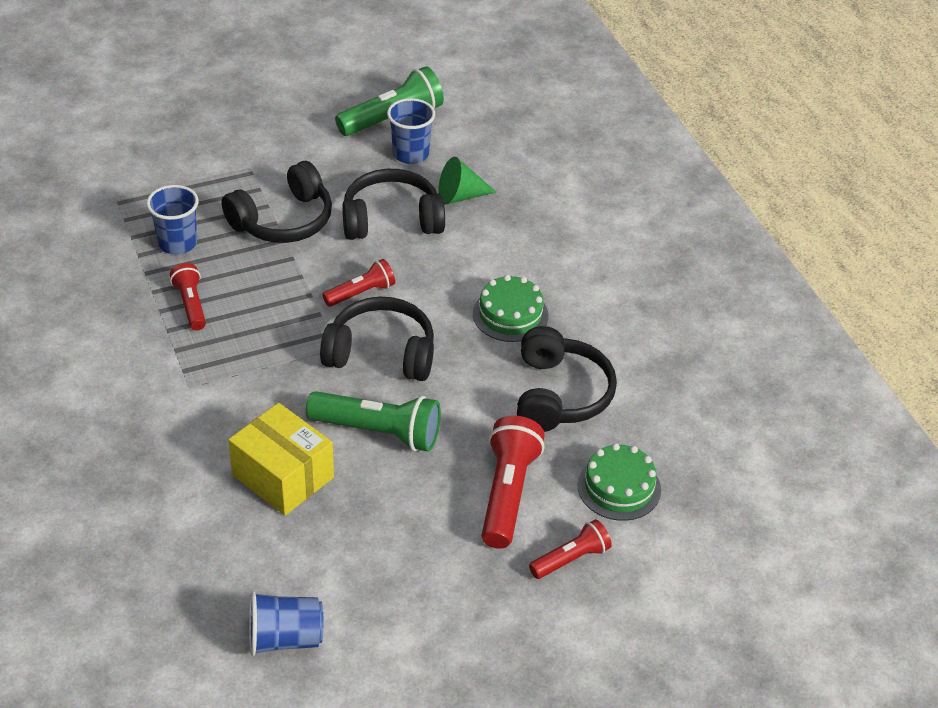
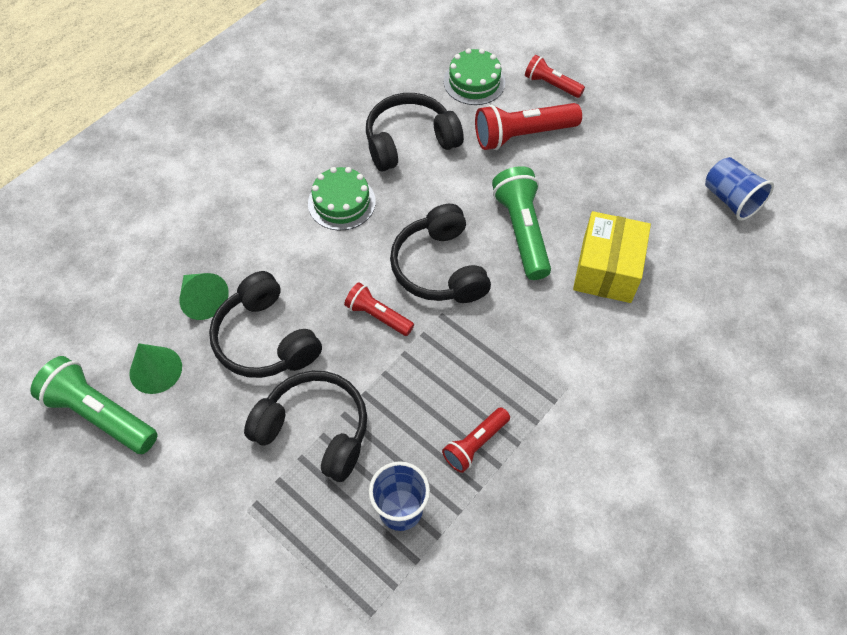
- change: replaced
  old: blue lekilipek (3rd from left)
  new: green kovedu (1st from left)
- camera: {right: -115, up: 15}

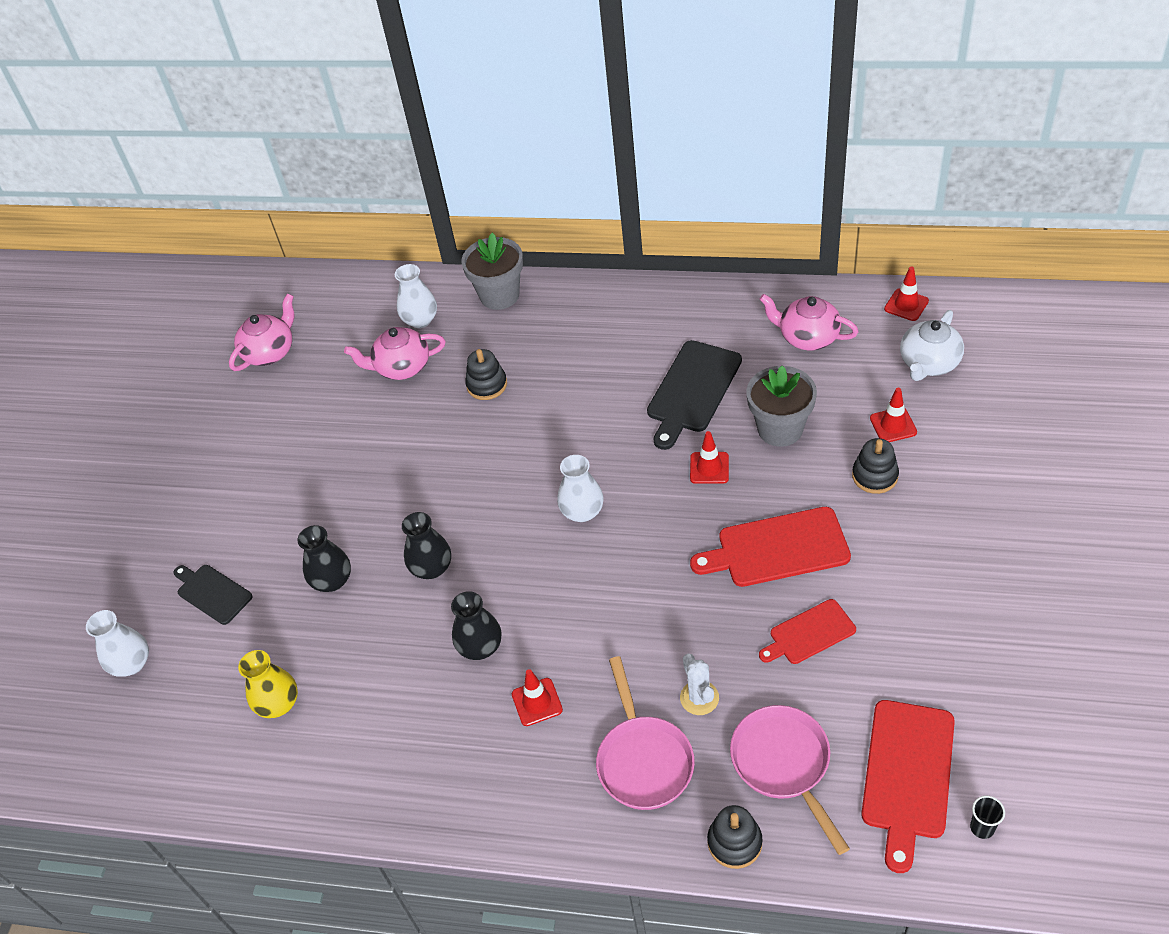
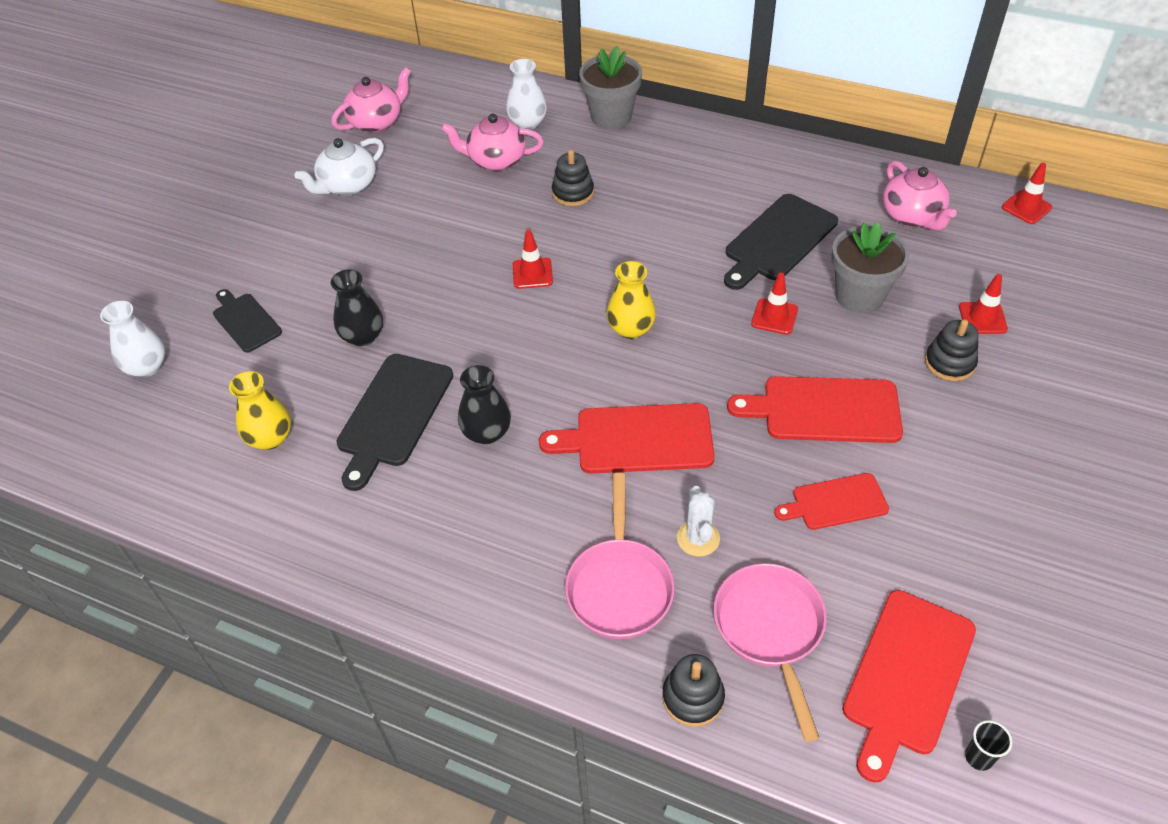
- change: turned
  old: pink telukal (3rd from left)
  degrees: -150
- change: moved
  old: white telukal
- change: recoloured
  old: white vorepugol (3rd from left)
  new: yellow vorepugol (2nd from left)
- change: removed
  old: black vorepugol (2nd from left)
- change: moved
  old: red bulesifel (1st from left)
- change: added
  new: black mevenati (2nd from left)
- change: added
  new: red mevenati (1st from left)
- camera: {right: 10, up: 0}

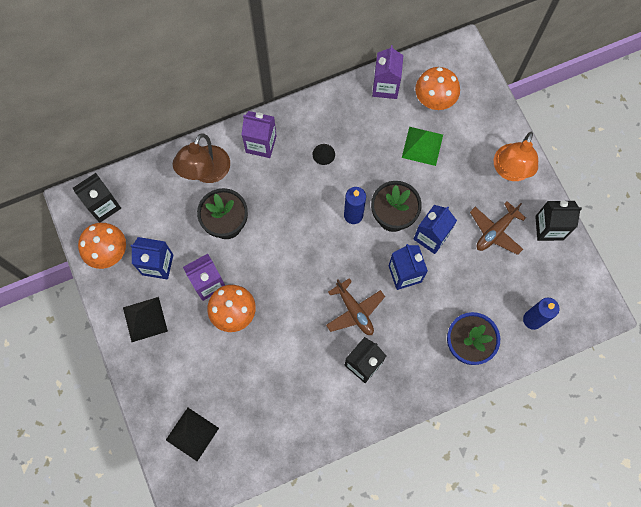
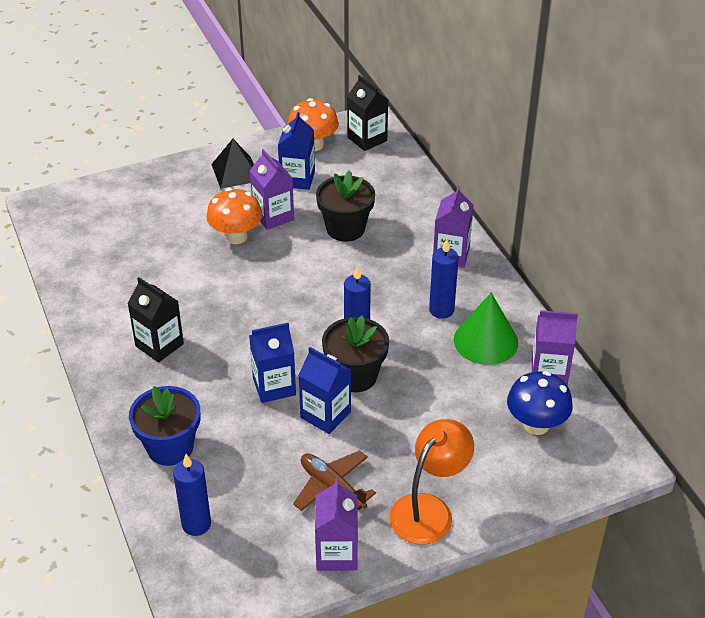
- change: recoloured
  old: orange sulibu (3rd from left)
  new: blue sulibu
- change: removed
  old: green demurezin
- change: turned
  old: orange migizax
  degrees: 105
- change: removed
  old: brown migizax
- change: replaced
  old: black kovedu
  new: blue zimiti (3rd from left)
- change: recoloured
  old: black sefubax (3rd from left)
  new: purple sefubax (2nd from left)
- change: removed
  old: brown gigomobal (1st from left)
- change: removed
  old: black demurezin (2nd from left)
- change: added
  new: green kovedu
- camera: {right: 90, up: -30}

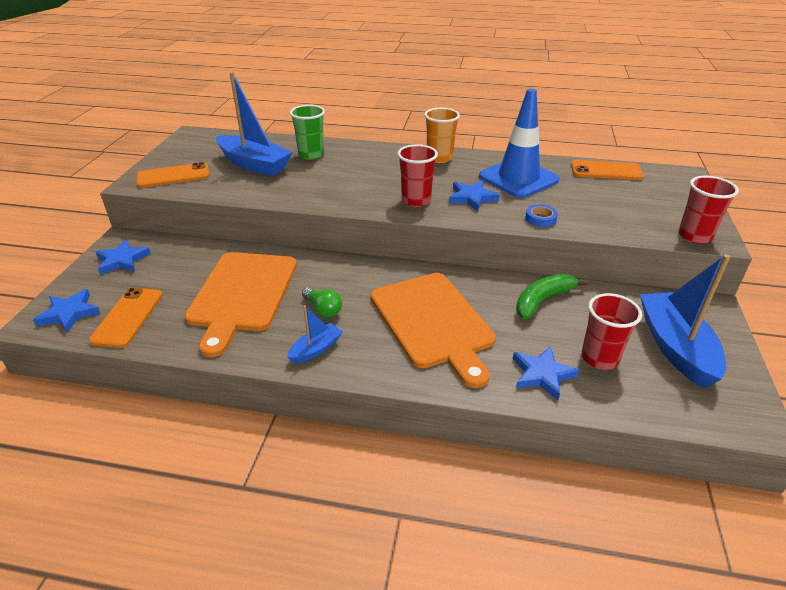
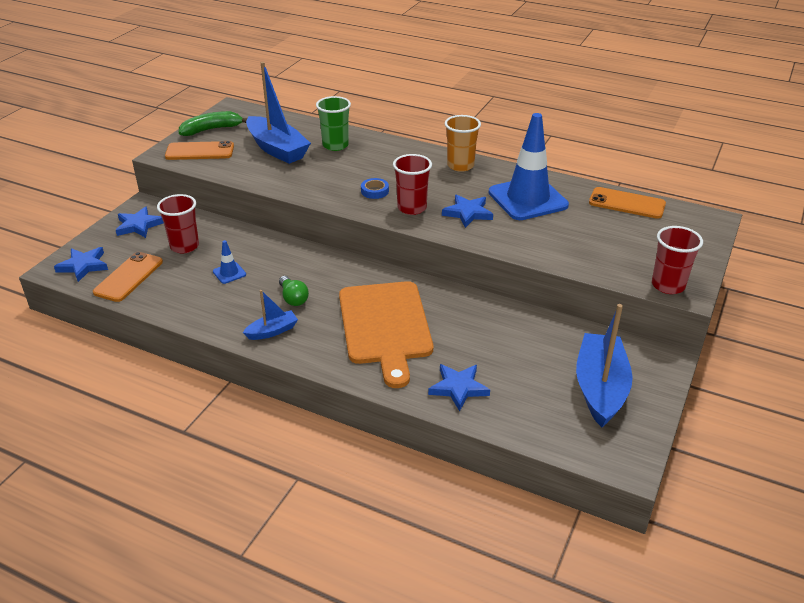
- change: moved
  old: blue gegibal
- change: replaced
  old: orange mevenati (1st from left)
  new: blue bulesifel (1st from left)
- change: moved
  old: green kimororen
- change: moved
  old: red lekilipek (2nd from left in the first image)
  new: red lekilipek (1st from left)
- camera: {right: 15, up: 0}

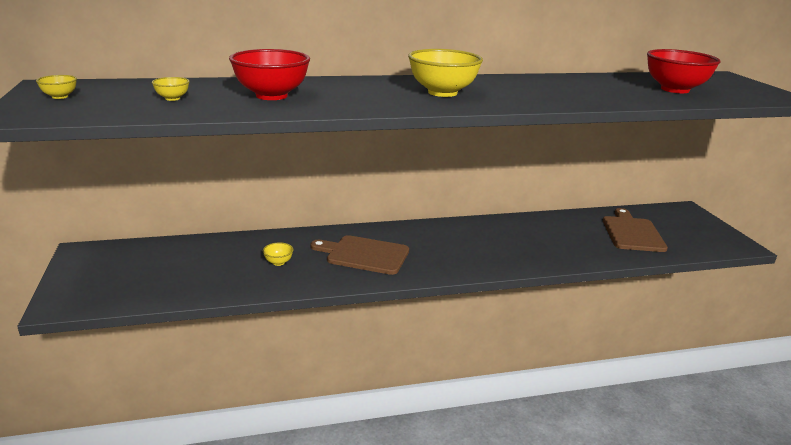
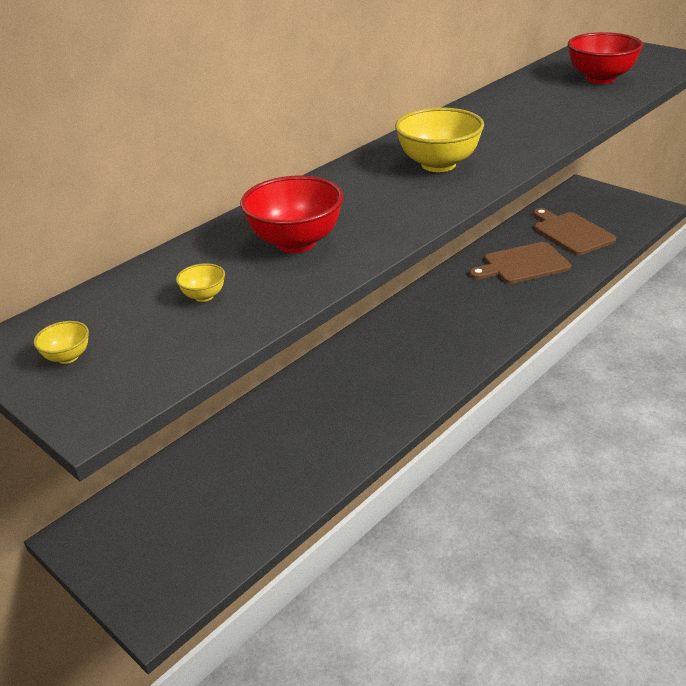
- change: moved
  old: brown mevenati (1st from left)
- change: removed
  old: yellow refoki (3rd from left)
- camera: {right: -30, up: 10}

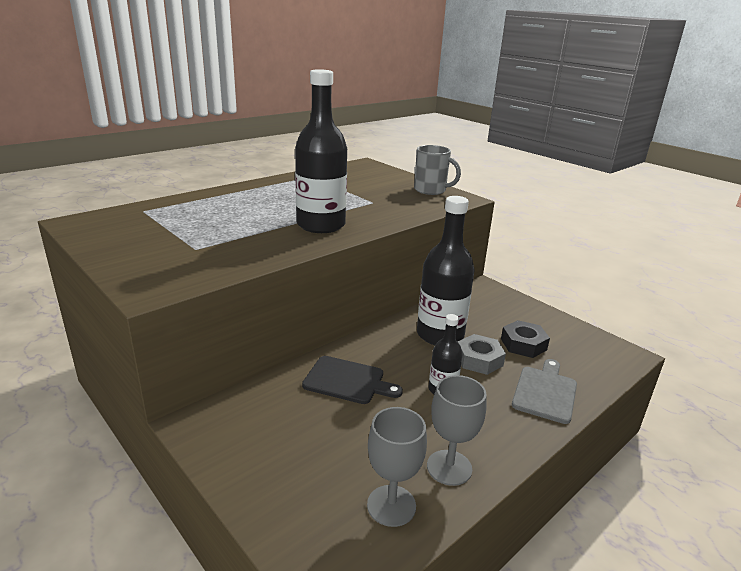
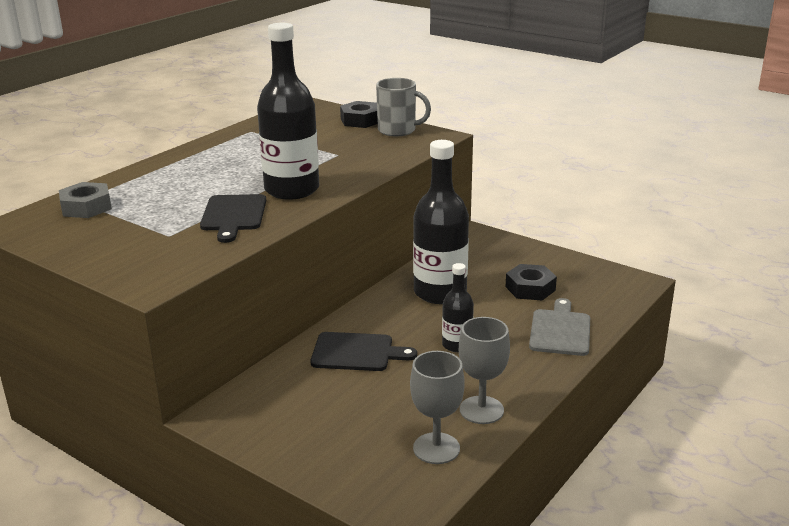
- change: moved
  old: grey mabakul
- change: added
  new: black mabakul (1st from left)
- change: added
  new: black mevenati (1st from left)
- camera: {right: -10, up: 0}

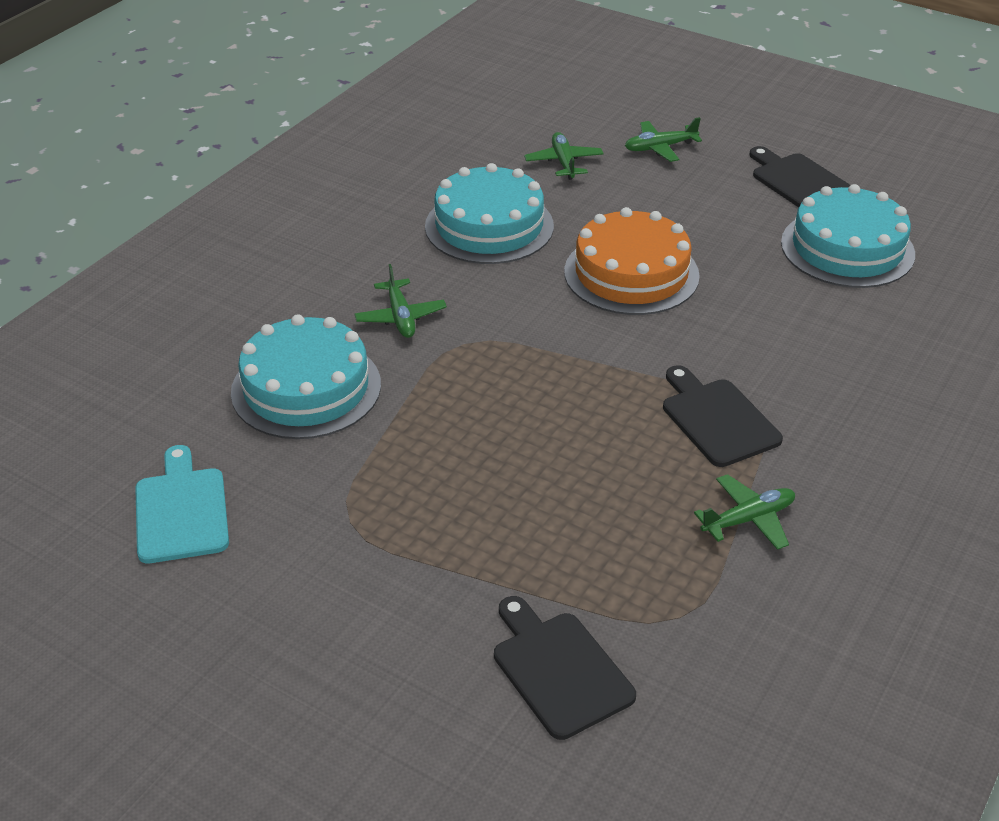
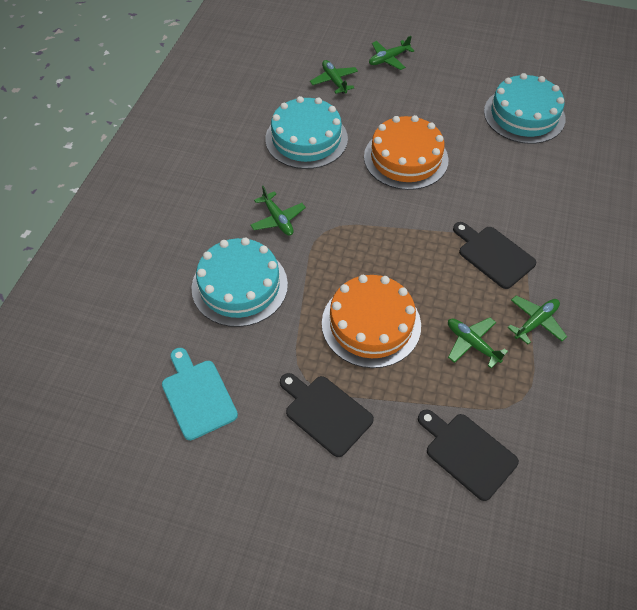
- change: moved
  old: black mevenati (3rd from left in the first image)
  new: black mevenati (1st from left)
- change: added
  new: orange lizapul (1st from left)
- change: added
  new: green gigomobal (4th from left)
- camera: {right: -15, up: 15}

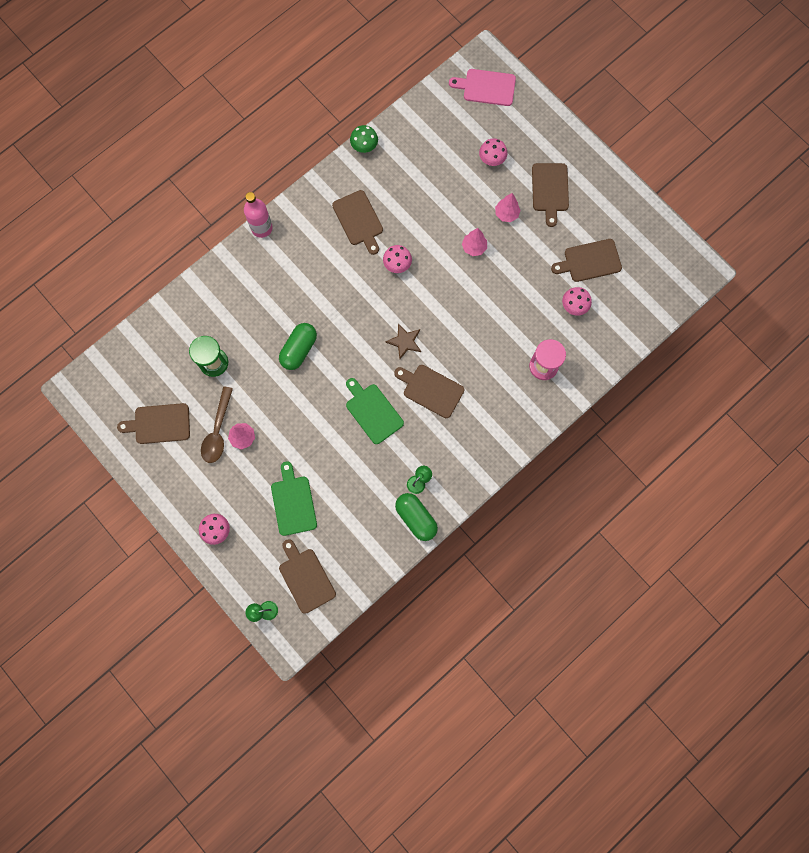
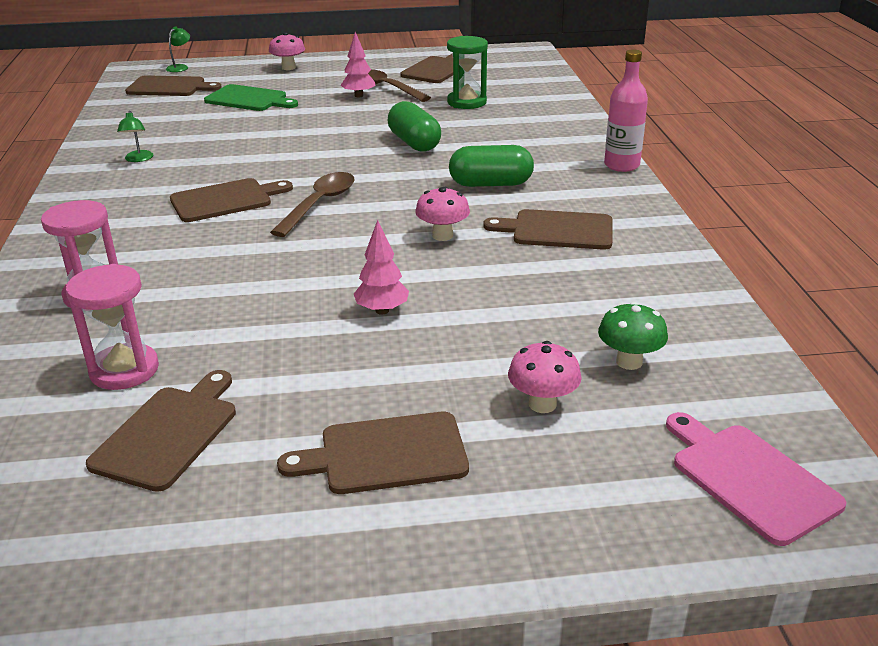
- change: turned
  old: pink mevenati
  degrees: -75
- change: moved
  old: green sulibu
- change: turned
  old: brown mevenati (5th from left in the first image)
  degrees: -45
- change: removed
  old: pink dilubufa (3rd from left)
- change: replaced
  old: pink sulibu (4th from left)
  new: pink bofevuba (2nd from left)
- change: replaced
  old: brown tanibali
  new: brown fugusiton (1st from left)
- change: removed
  old: green mevenati (2nd from left)
- change: moved
  old: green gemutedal (2nd from left)
- camera: {right: 125, up: -45}

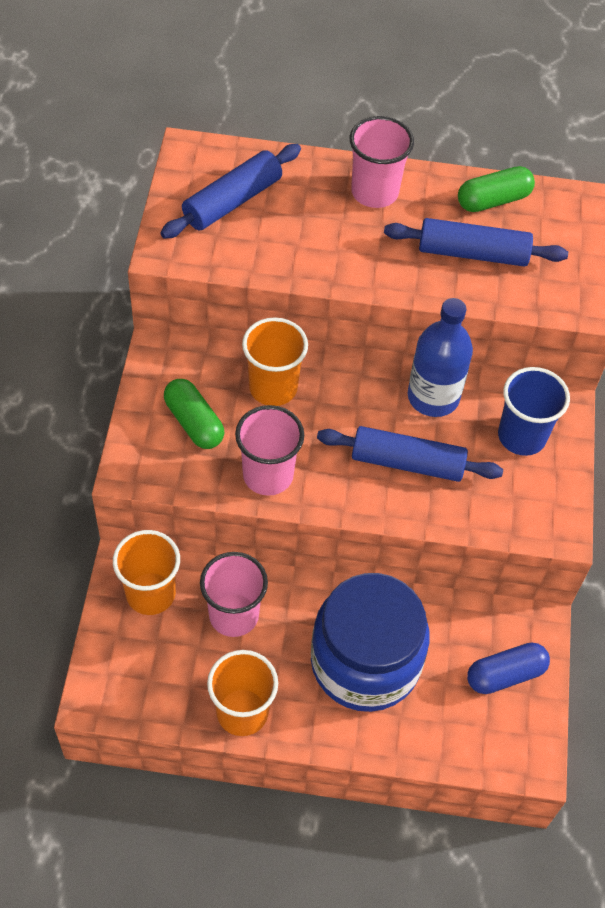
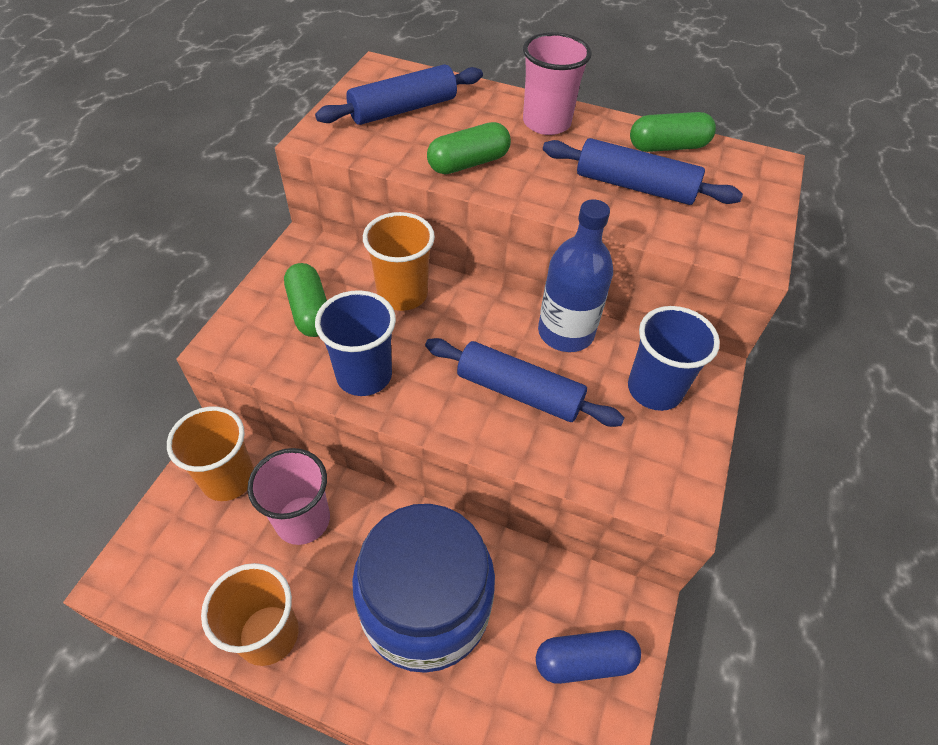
- change: recoloured
  old: pink lekilipek (2nd from left)
  new: blue lekilipek (1st from left)
- change: added
  new: green gemutedal (2nd from left)
- camera: {right: 15, up: -5}

